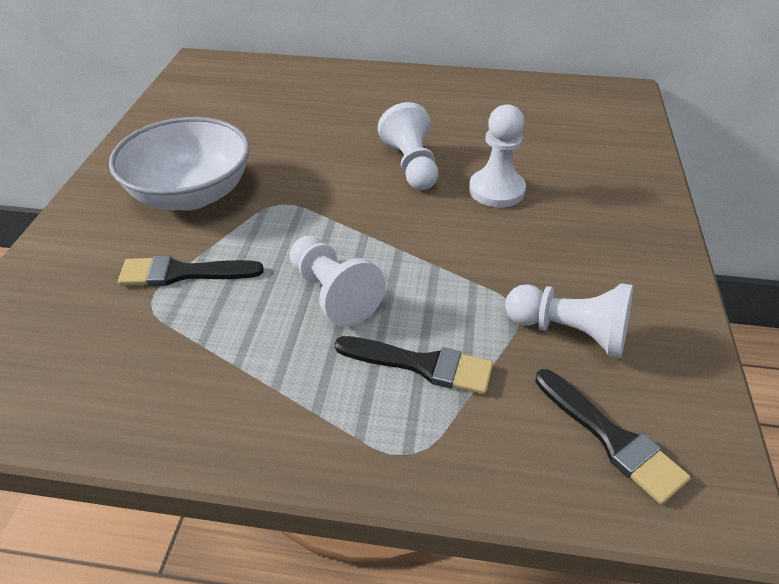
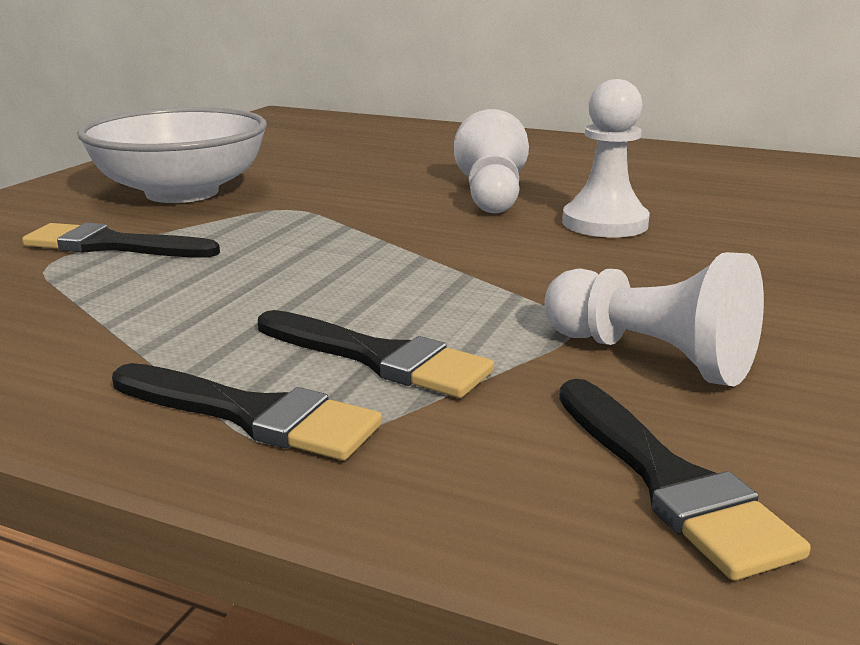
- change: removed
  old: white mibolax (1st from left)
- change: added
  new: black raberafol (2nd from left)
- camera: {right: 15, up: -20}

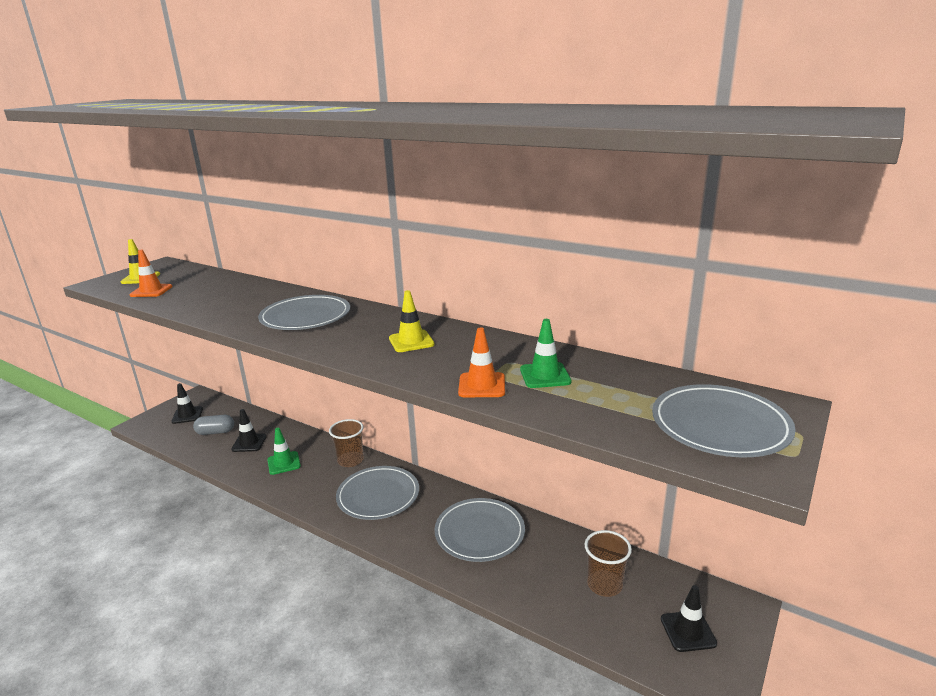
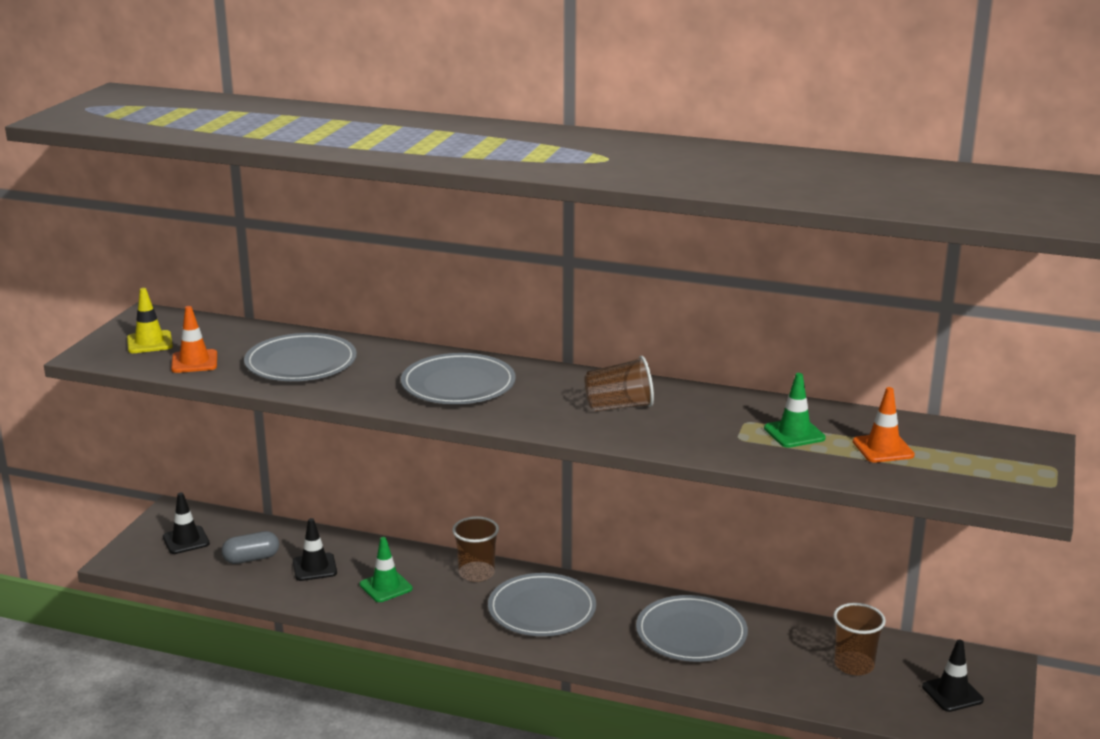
- change: replaced
  old: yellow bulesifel (2nd from left)
  new: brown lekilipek (2nd from left)
- change: moved
  old: orange bulesifel (2nd from left)
- change: moved
  old: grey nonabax (4th from left in the first image)
  new: grey nonabax (1st from left)
- camera: {right: -15, up: 0}

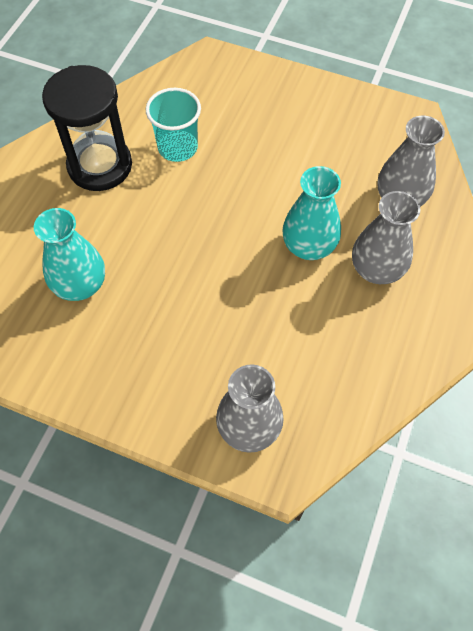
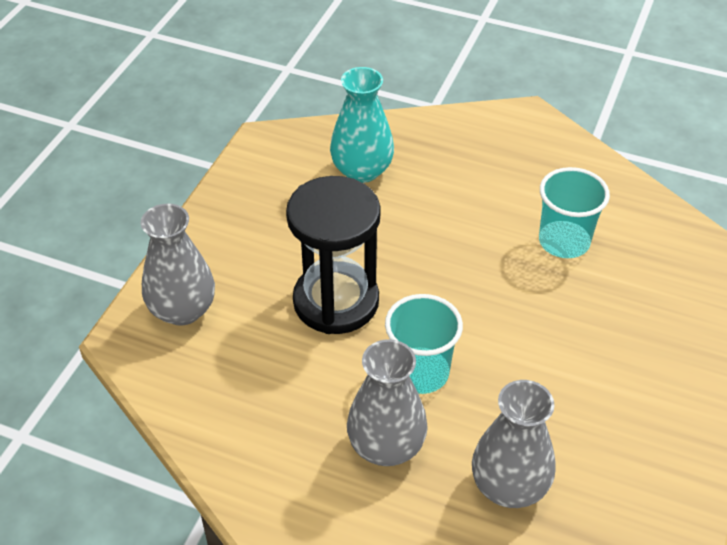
- change: moved
  old: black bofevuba
- change: replaced
  old: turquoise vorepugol (2nd from left)
  new: turquoise lekilipek (1st from left)
- camera: {right: 90, up: -15}

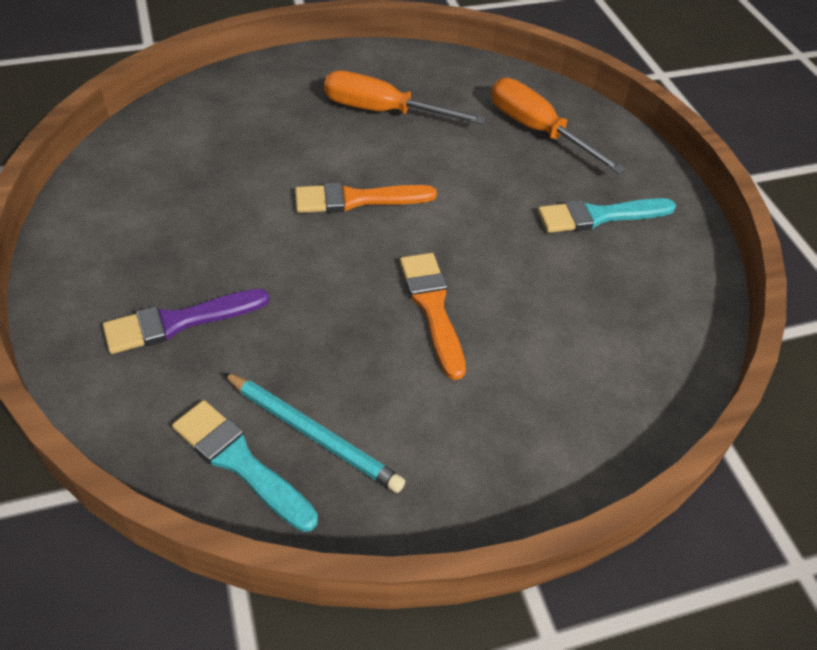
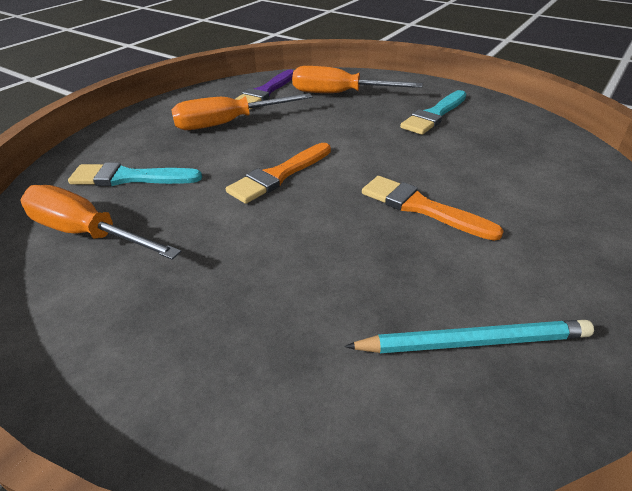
- change: moved
  old: purple raberafol
- change: moved
  old: turquoise raberafol (1st from left)
- change: added
  new: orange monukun (1st from left)
- camera: {right: -35, up: -10}

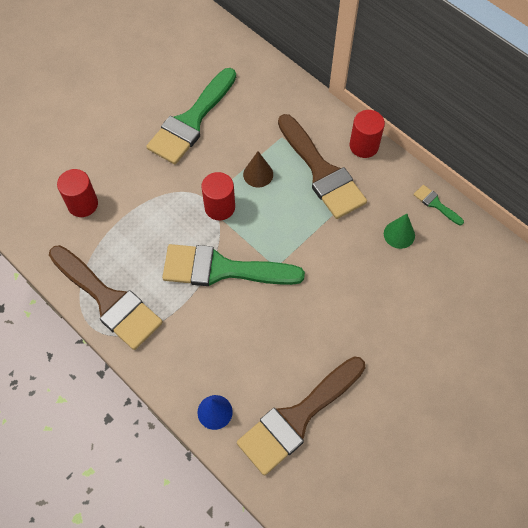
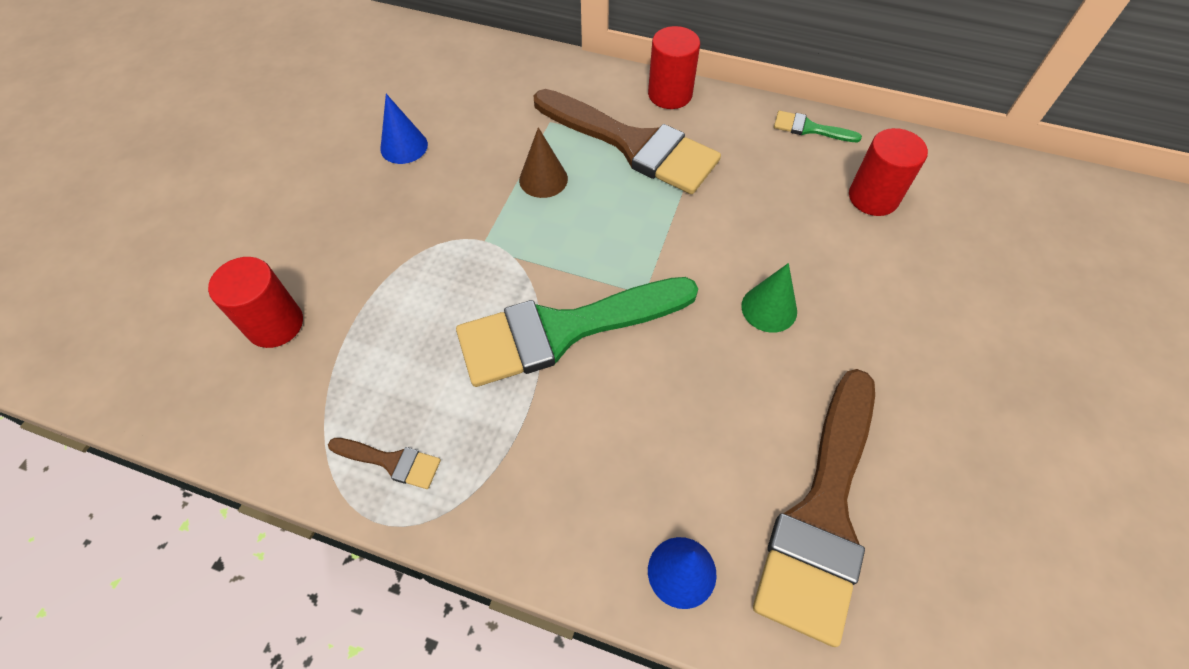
- change: replaced
  old: green raberafol (1st from left)
  new: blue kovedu (1st from left)
- change: moved
  old: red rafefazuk (2nd from left in the first image)
  new: red rafefazuk (3rd from left)
- change: moved
  old: green kovedu
- change: resized
  old: brown raberafol (1st from left)
  factor: 0.42
- camera: {right: -25, up: -5}

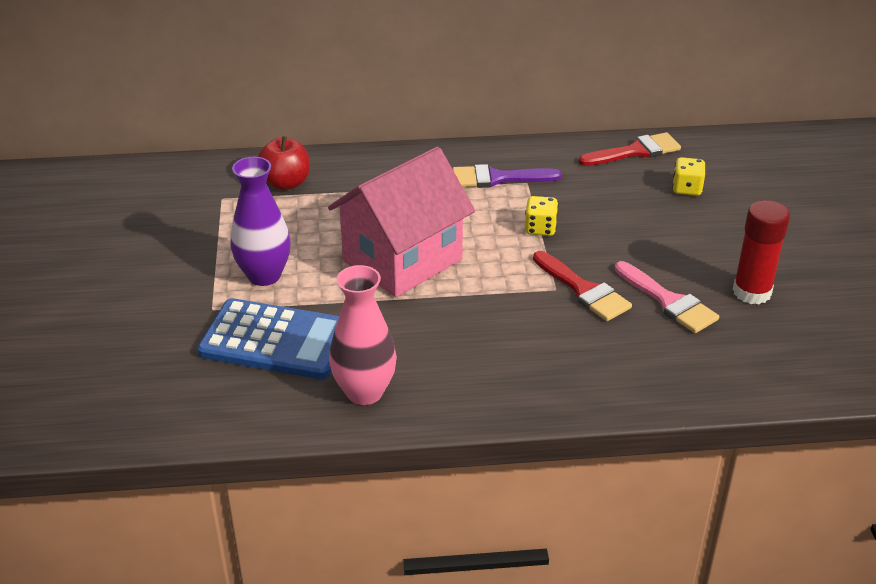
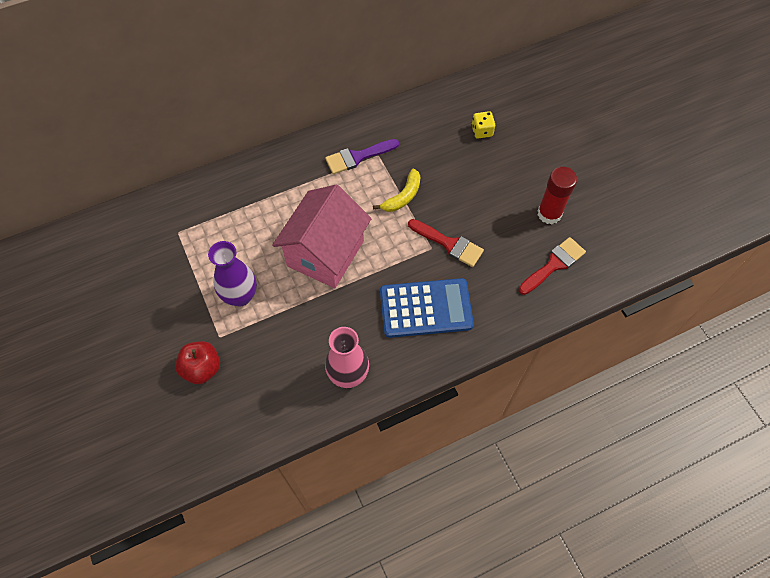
- change: moved
  old: red raberafol (2nd from left)
- change: moved
  old: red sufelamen
- change: replaced
  old: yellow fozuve (1st from left)
  new: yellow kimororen
- change: removed
  old: pink raberafol
- change: moved
  old: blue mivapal
- camera: {right: -20, up: 25}

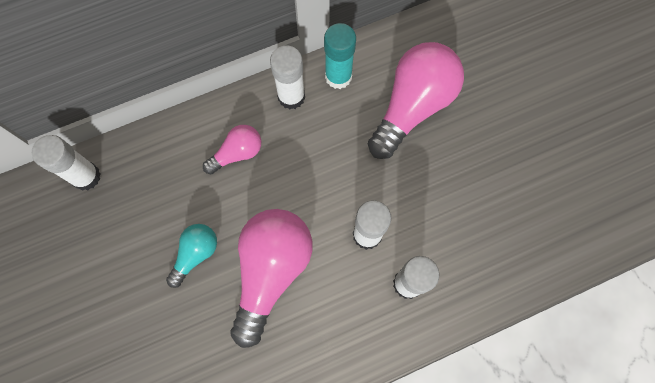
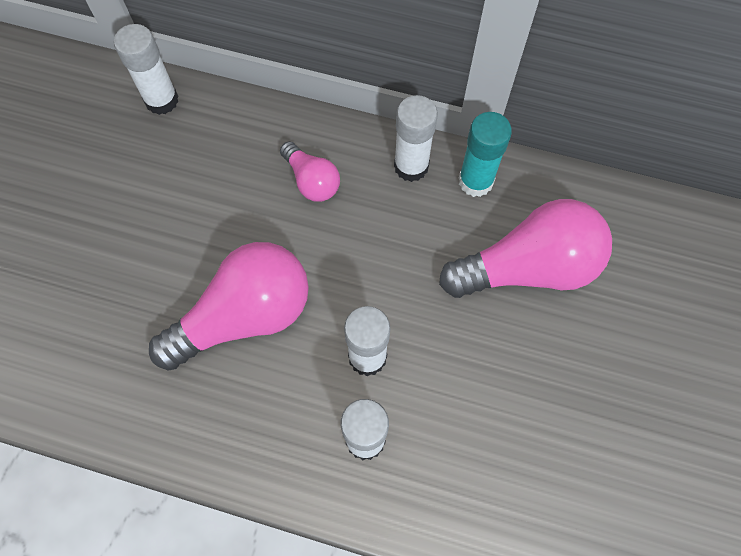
- change: turned
  old: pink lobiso (1st from left in the first image)
  degrees: 45
- change: removed
  old: turquoise lobiso
- camera: {right: 40, up: -5}

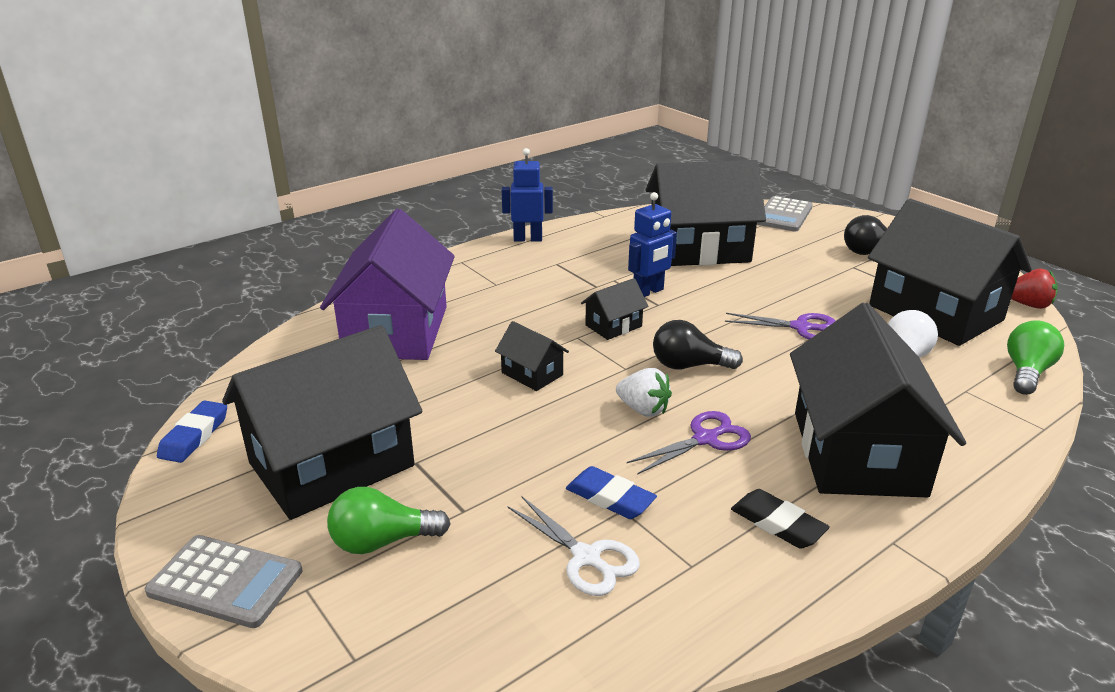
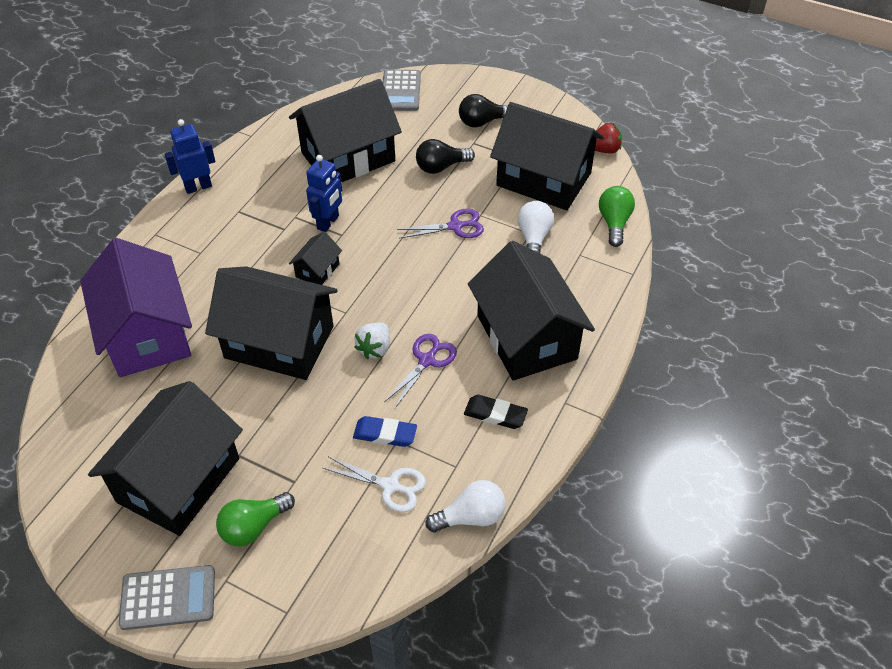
- change: moved
  old: black lobiso (1st from left)
- change: resized
  old: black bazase (2nd from left)
  factor: 2.31
- change: turned
  old: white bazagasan
  degrees: 105
- change: removed
  old: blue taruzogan (1st from left)
- change: added
  new: white lobiso (1st from left)
- camera: {right: -25, up: 20}

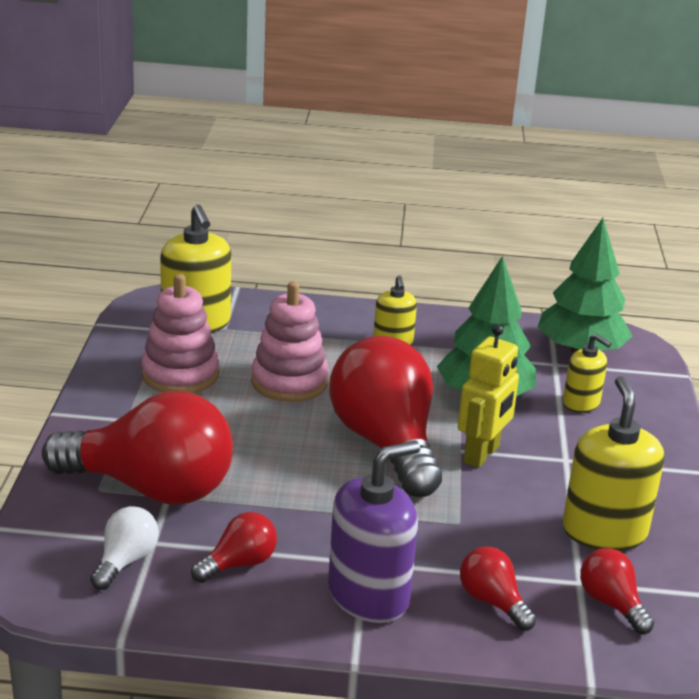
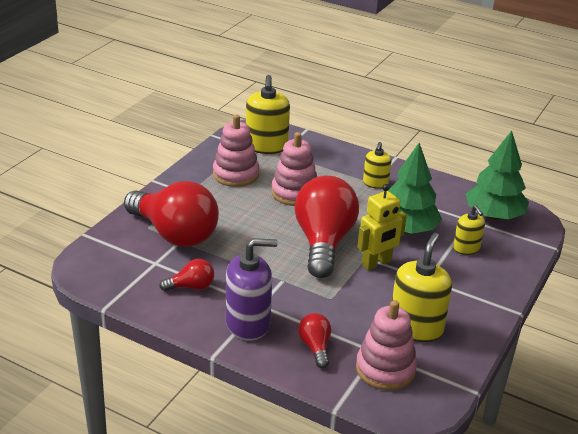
- change: removed
  old: white lobiso
- change: replaced
  old: red lobiso (5th from left)
  new: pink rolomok (3rd from left)
- camera: {right: 25, up: 5}

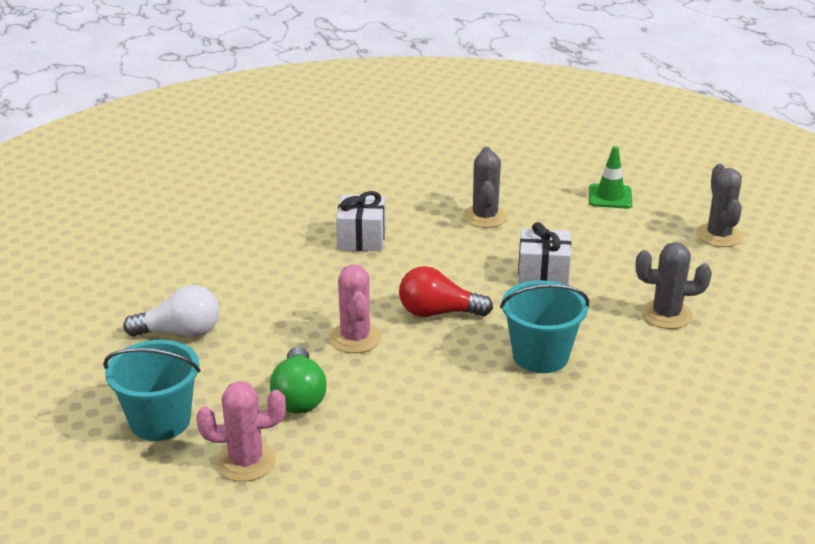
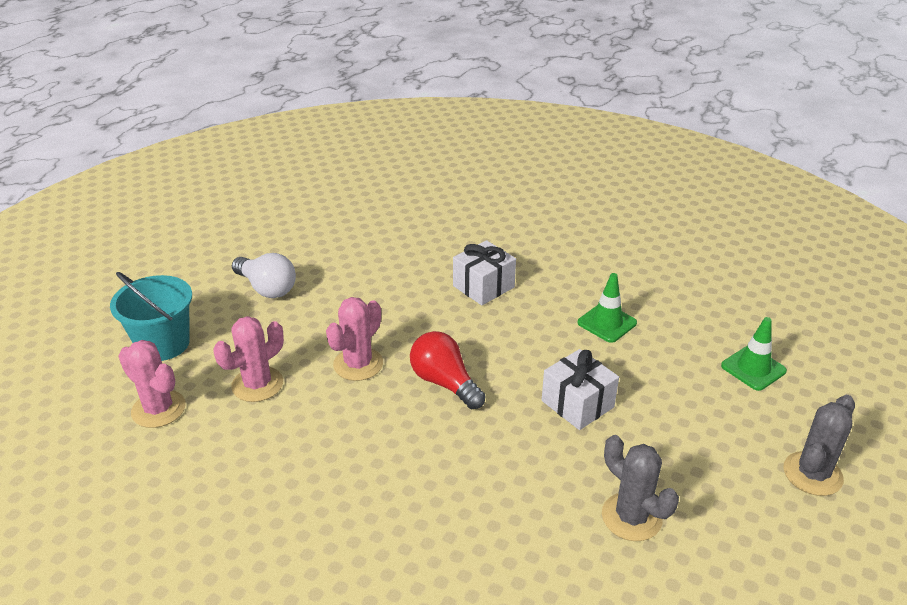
- change: replaced
  old: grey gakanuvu (1st from left)
  new: green bulesifel (1st from left)
- change: removed
  old: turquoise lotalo (2nd from left)
- change: replaced
  old: green lobiso
  new: pink gakanuvu (2nd from left)
- camera: {right: 45, up: 5}

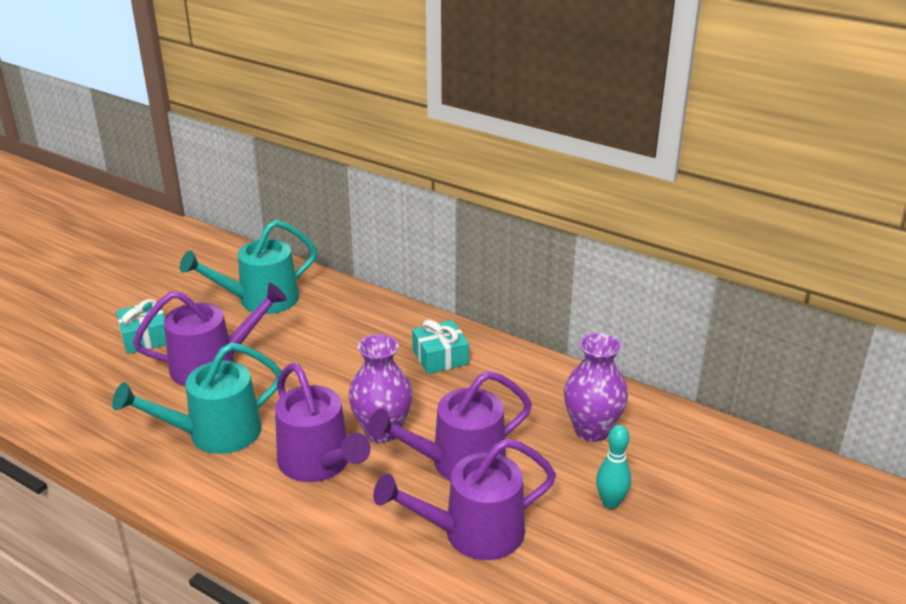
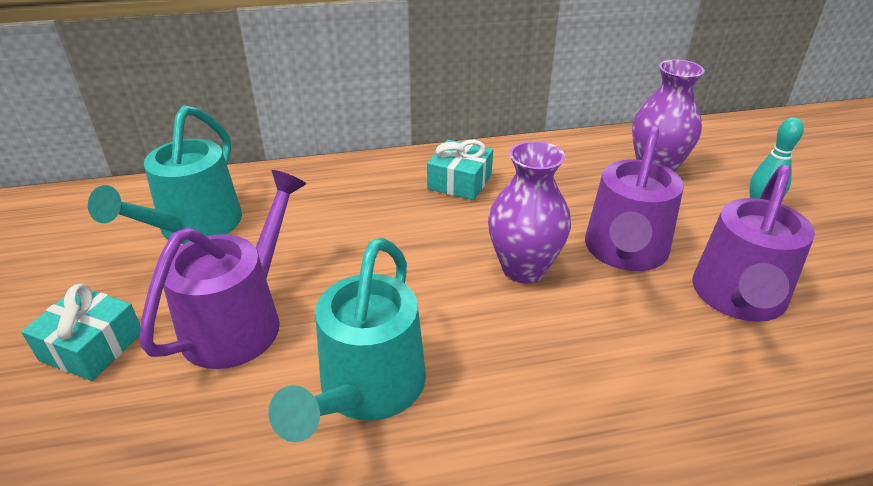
- change: removed
  old: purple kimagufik (2nd from left)
- camera: {right: -45, up: 5}

